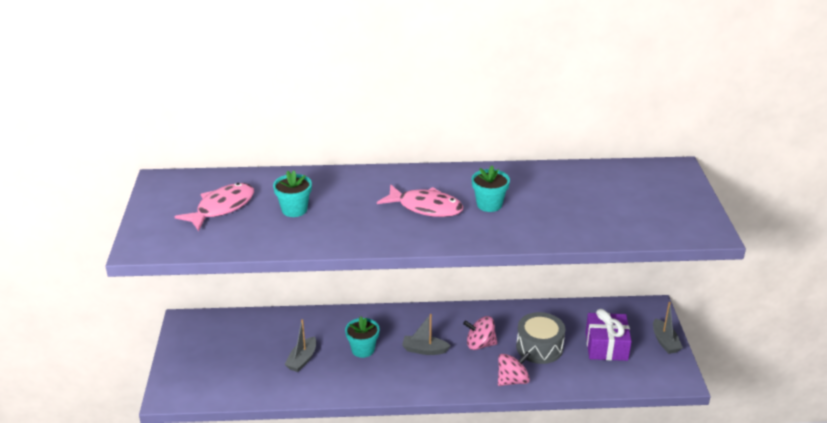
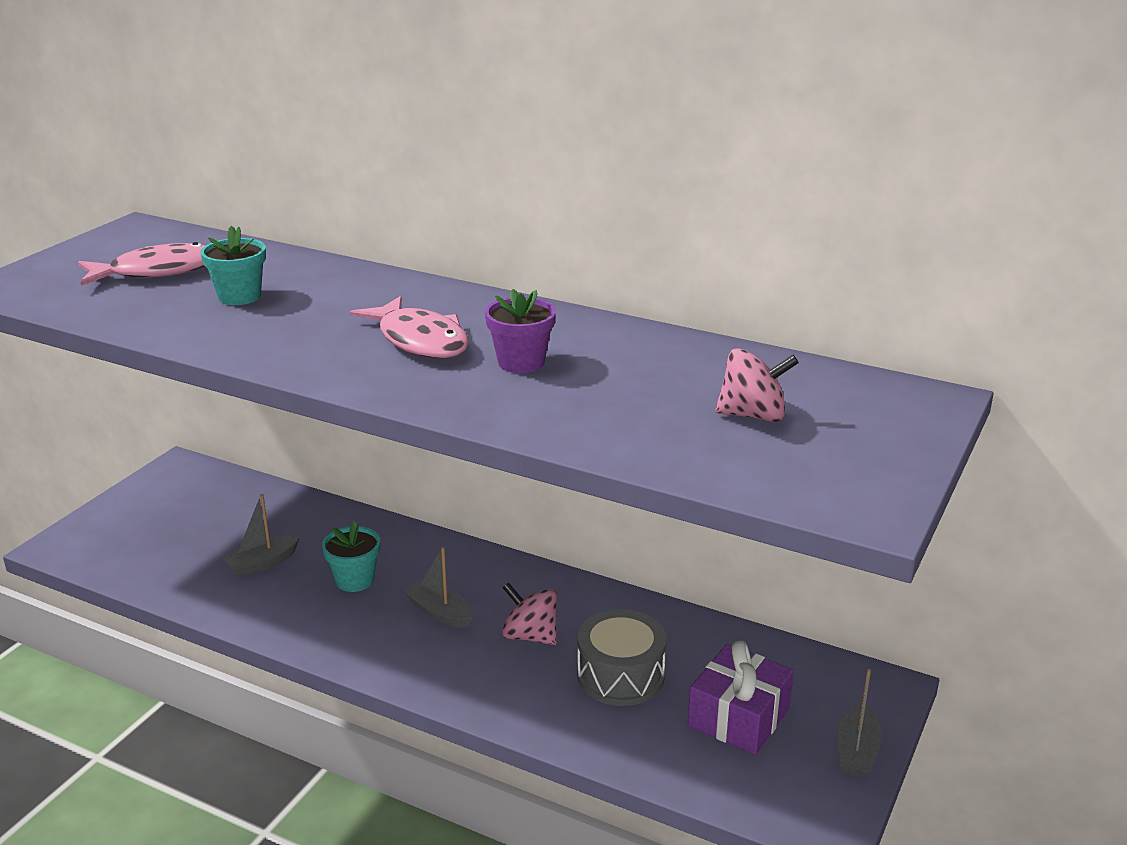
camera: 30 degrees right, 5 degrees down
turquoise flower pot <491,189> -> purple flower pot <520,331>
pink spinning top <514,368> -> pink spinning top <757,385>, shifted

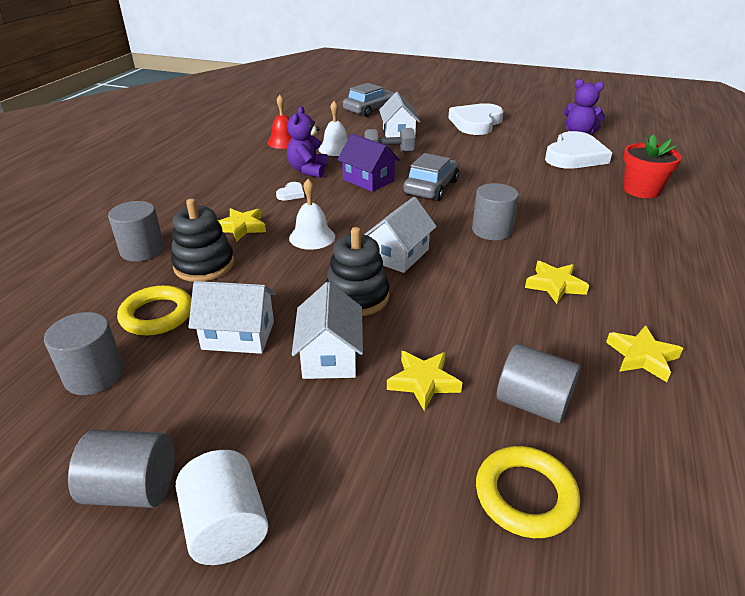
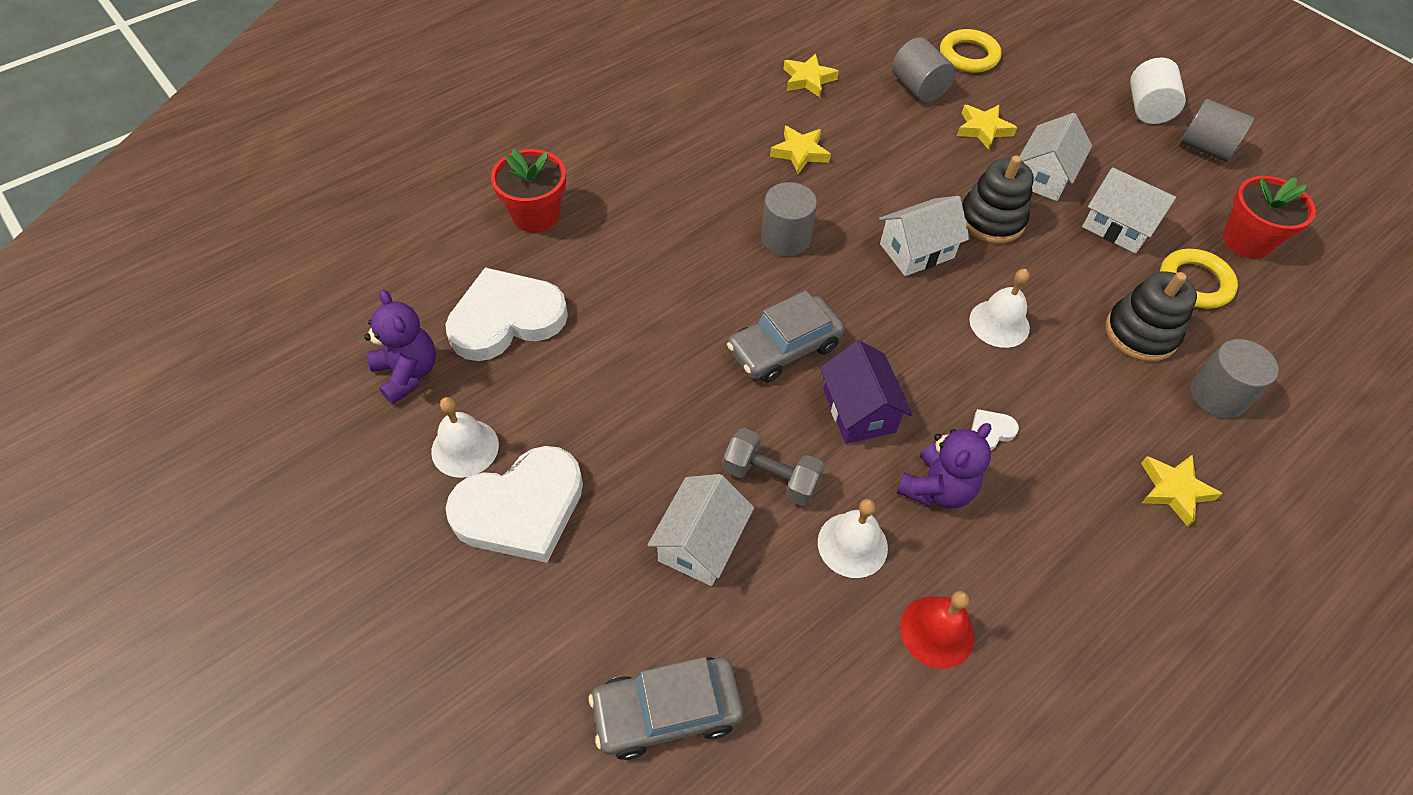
camera: 150 degrees left, 20 degrees up
yellow star <242,225> -> yellow star <1182,491>, shifted
grey cylinder <84,353> -> red flower pot <1269,217>
none -> white bell <465,437>

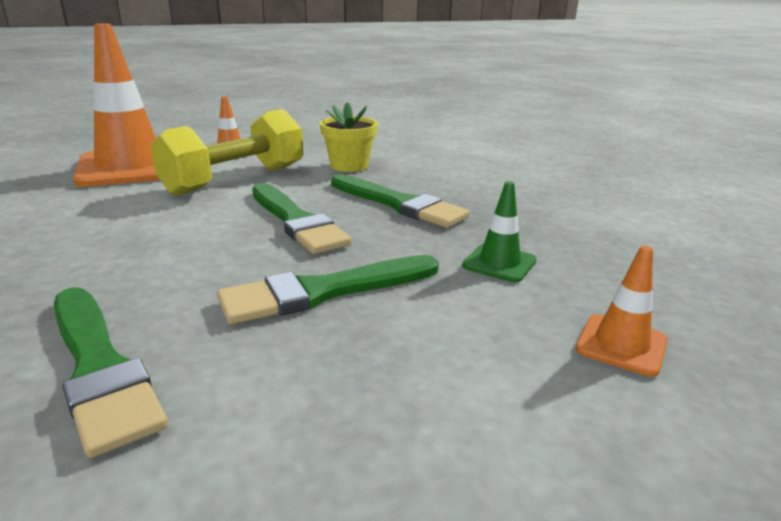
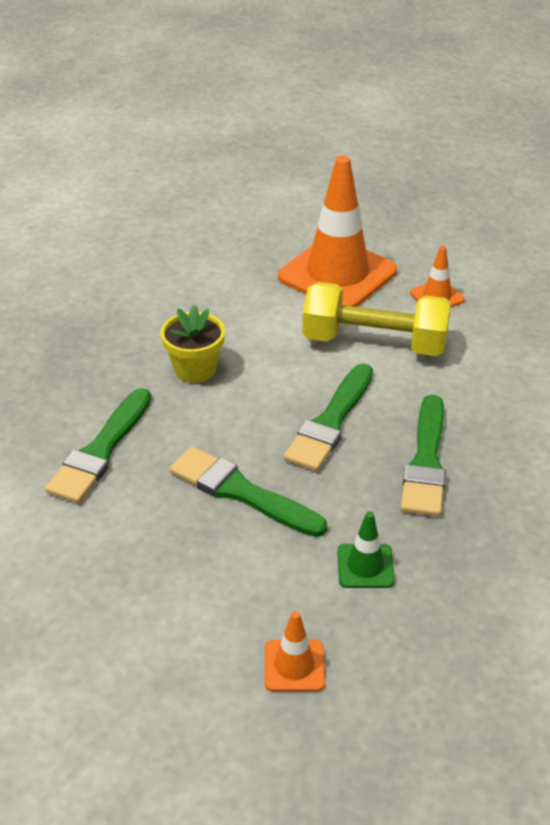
camera: 60 degrees right, 15 degrees up
yellow flower pot <349,137> -> yellow flower pot <193,344>, shifted

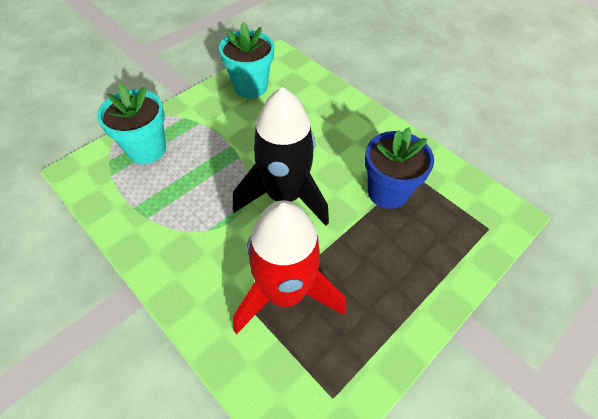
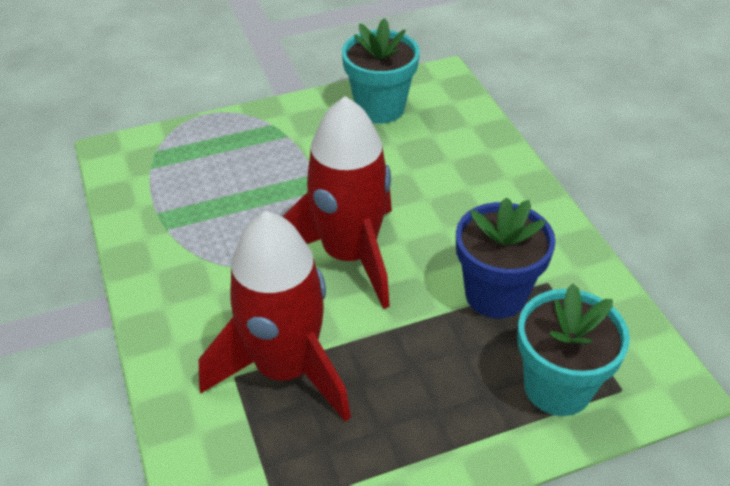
camera: 25 degrees right, 10 degrees down
turquoise flower pot <131,123> -> turquoise flower pot <573,349>, shifted
black rocket <281,156> -> red rocket <337,202>

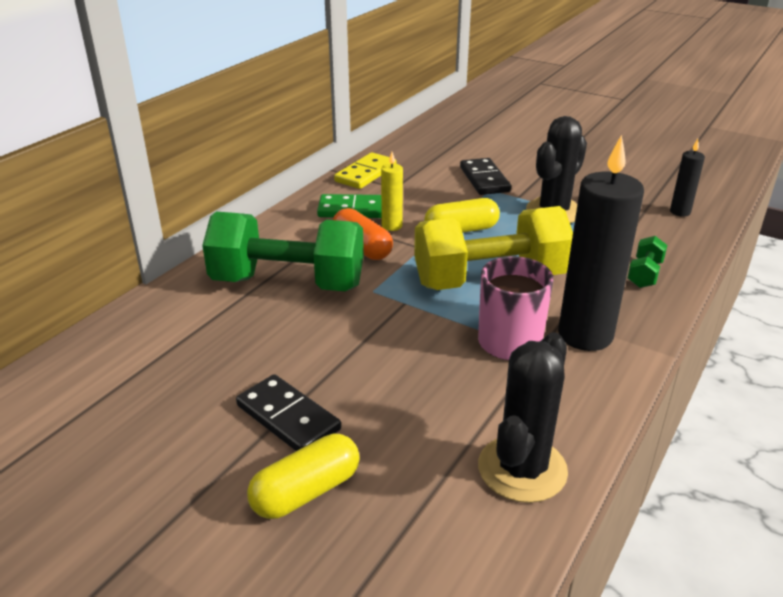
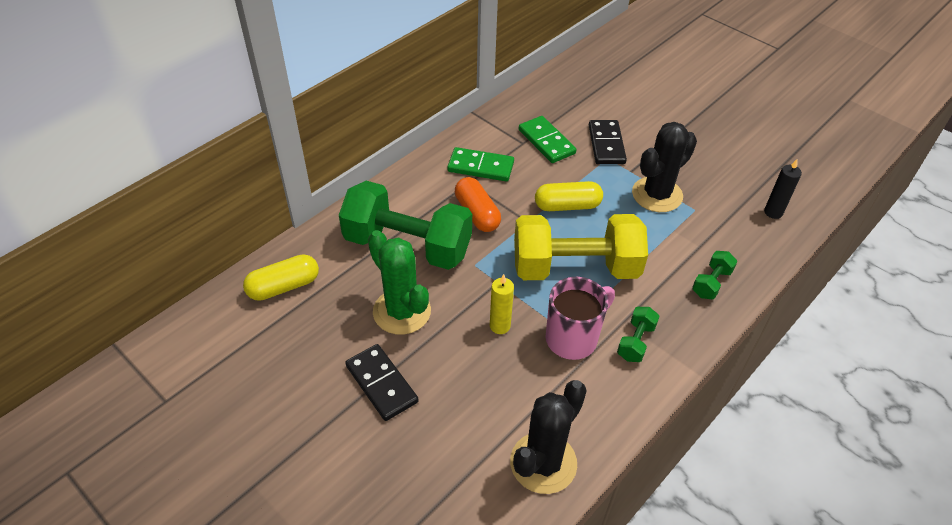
camera: 10 degrees right, 15 degrees up
black candle <601,243> -> green dumbbell <638,334>
yellow domino <365,170> -> none
yellow candle <392,191> -> yellow candle <502,304>, shifted
yellow capsule <303,476> -> yellow capsule <281,277>, shifted
none -> green domino <547,139>
none -> green cactus <399,282>

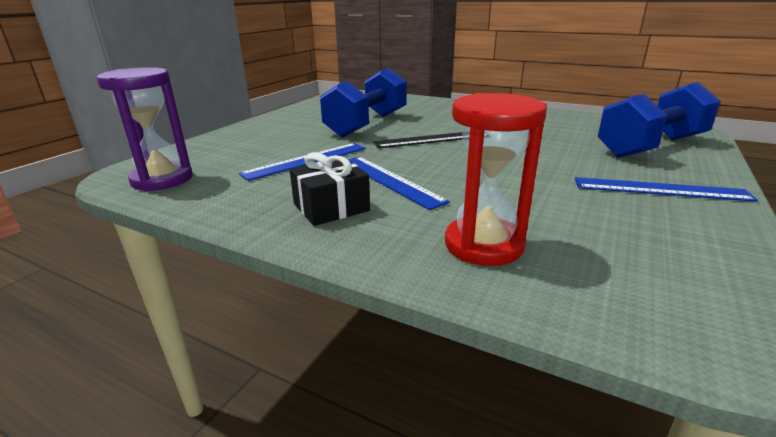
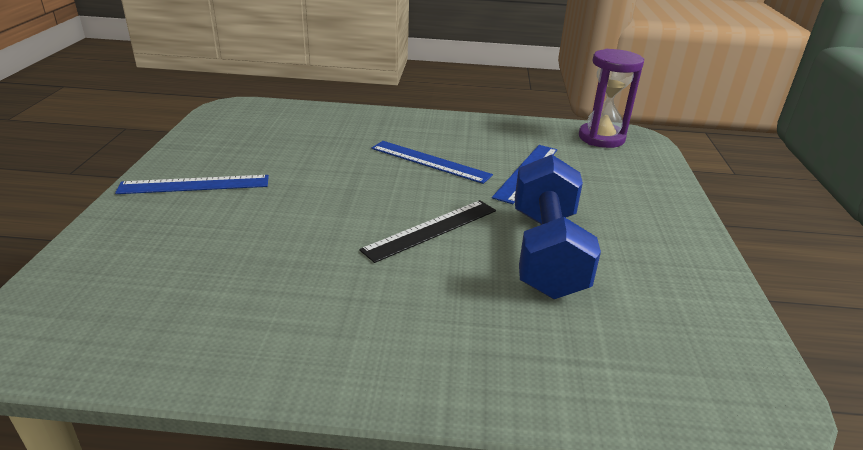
camera: 155 degrees right, 5 degrees up
blue dumbbell <659,120> -> none
red hourglass <496,179> -> none
black gift <330,189> -> none

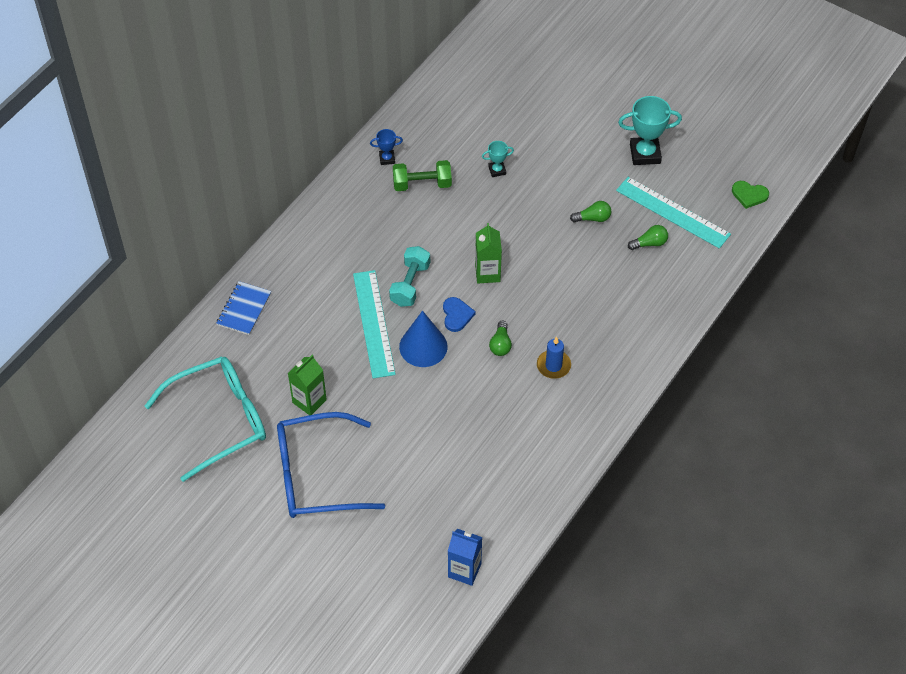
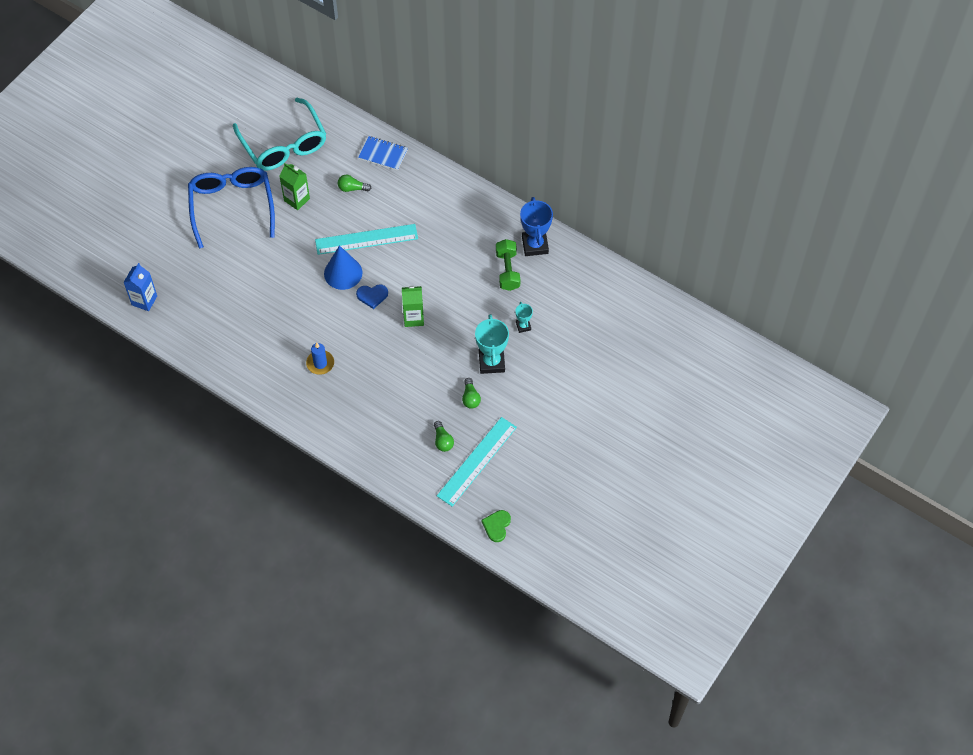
camera: 90 degrees right, 5 degrees up
turquoise trophy <650,130> -> turquoise trophy <492,344>, shifted
blue trophy <386,147> -> blue trophy <536,226>, x1.91
turquoise dumbbell <409,276> -> none
green light bulb <500,338> -> green light bulb <354,183>, shifted

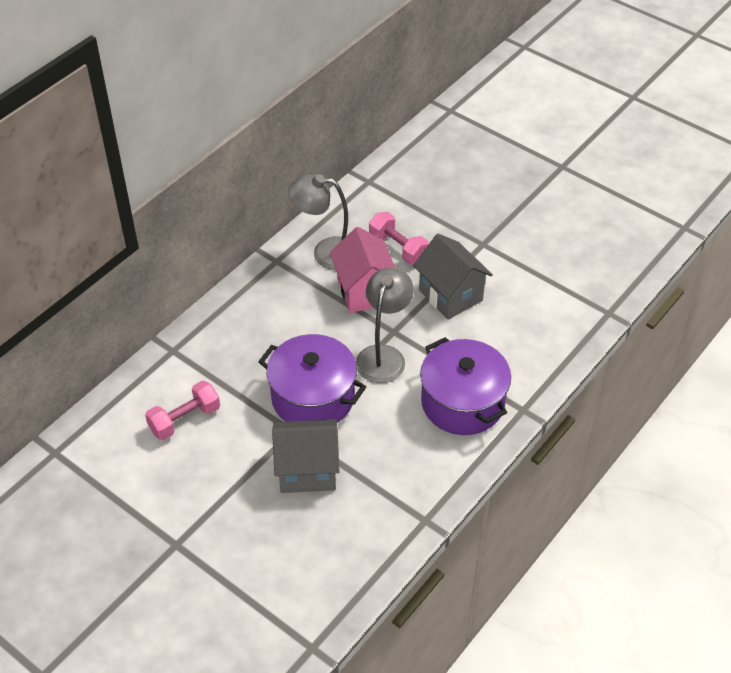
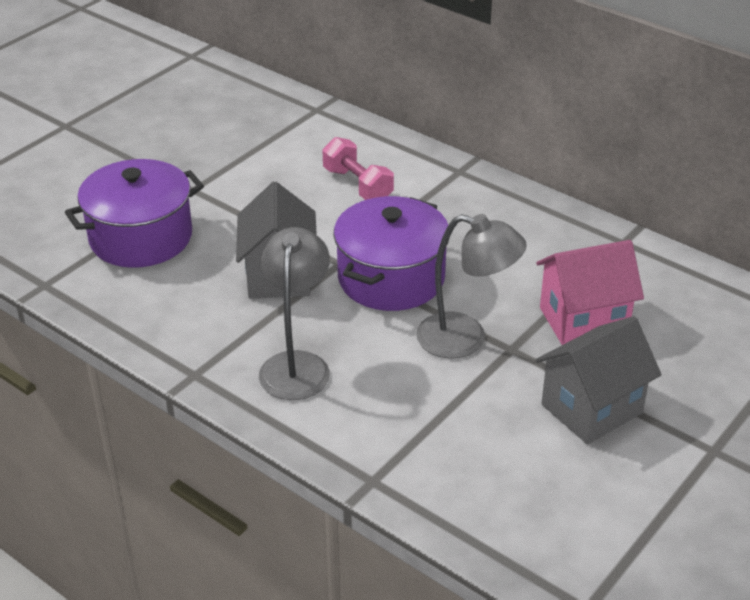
camera: 90 degrees right, 10 degrees down
grey lamp <318,222> -> grey lamp <294,313>, shifted
pink dumbbell <399,238> -> none
purple pot <465,386> -> purple pot <134,213>, shifted

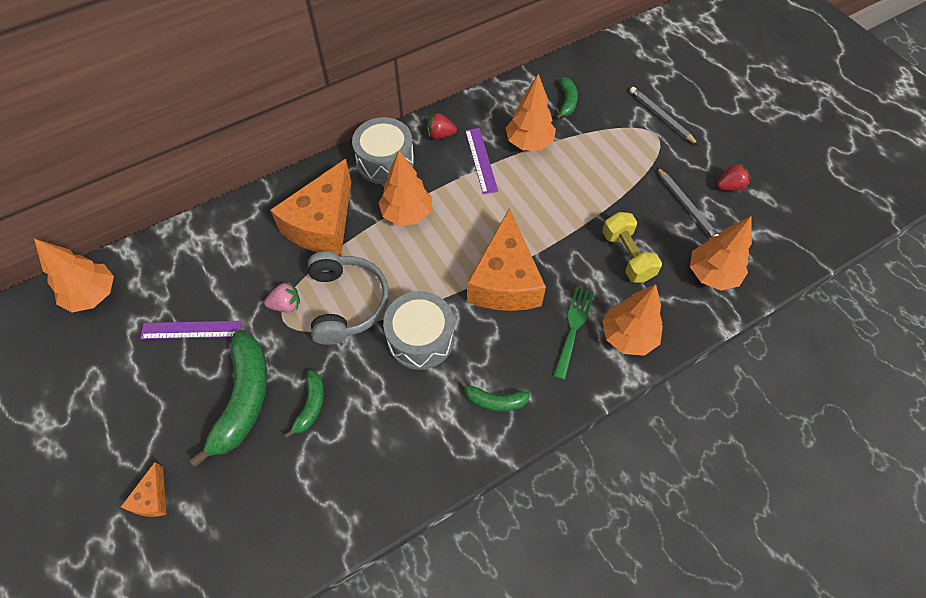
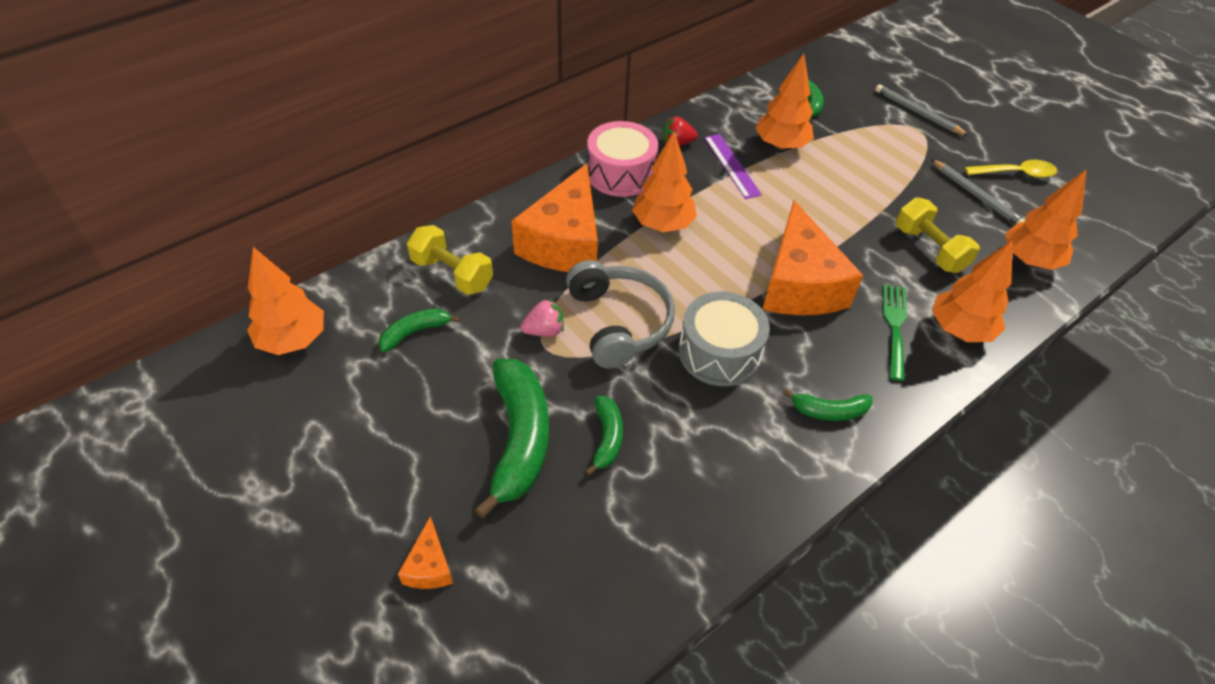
camera: 10 degrees left, 10 degrees down
grey drum <383,150> -> pink drum <622,159>
red strawberry <734,176> -> yellow spoon <1011,169>
purple ruler <190,330> -> none
none -> yellow dumbbell <450,260>
none -> green banana <419,330>

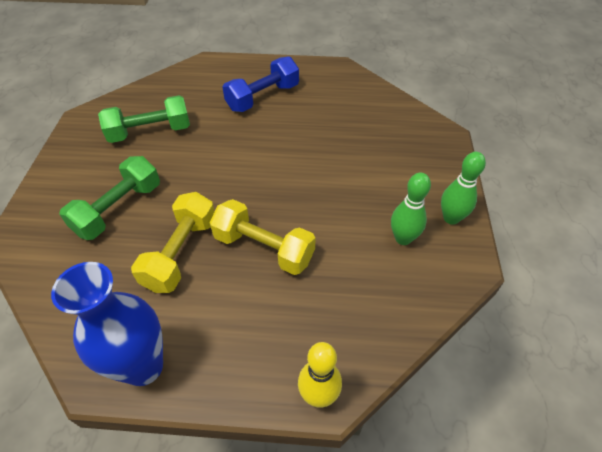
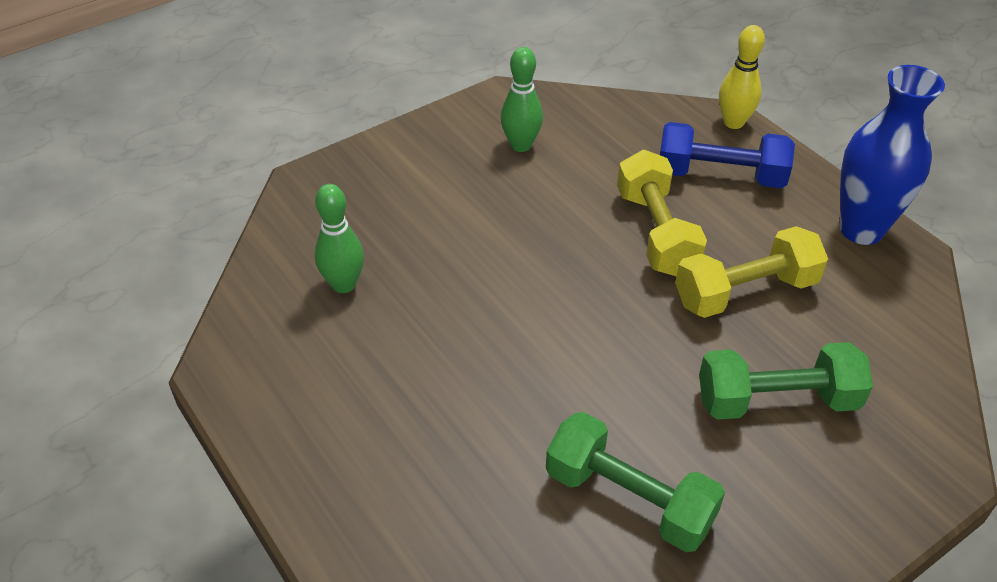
camera: 130 degrees left, 5 degrees down
blue dumbbell <261,84> -> blue dumbbell <727,155>, shifted
green bowling pin <463,188> -> green bowling pin <339,238>, shifted

